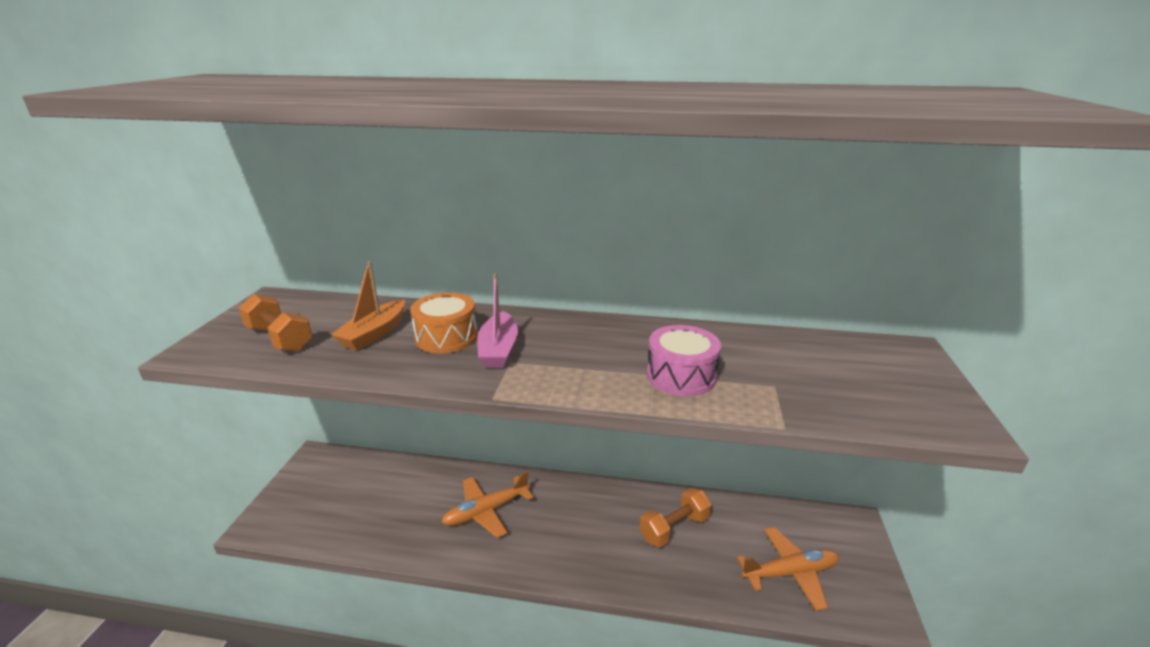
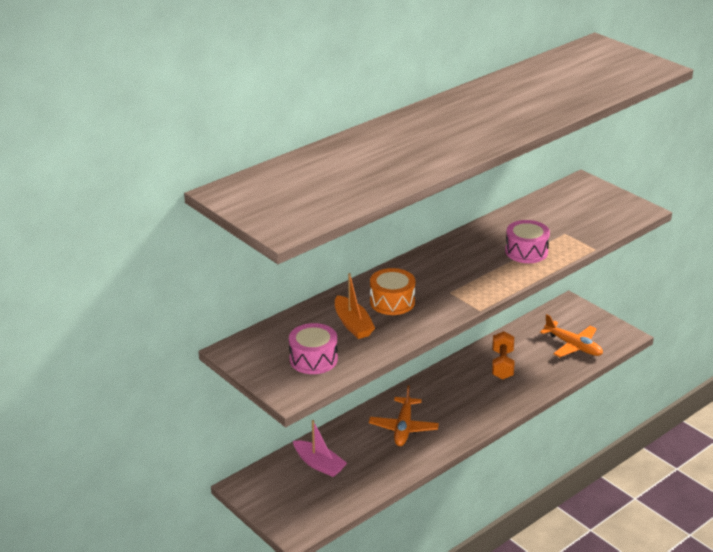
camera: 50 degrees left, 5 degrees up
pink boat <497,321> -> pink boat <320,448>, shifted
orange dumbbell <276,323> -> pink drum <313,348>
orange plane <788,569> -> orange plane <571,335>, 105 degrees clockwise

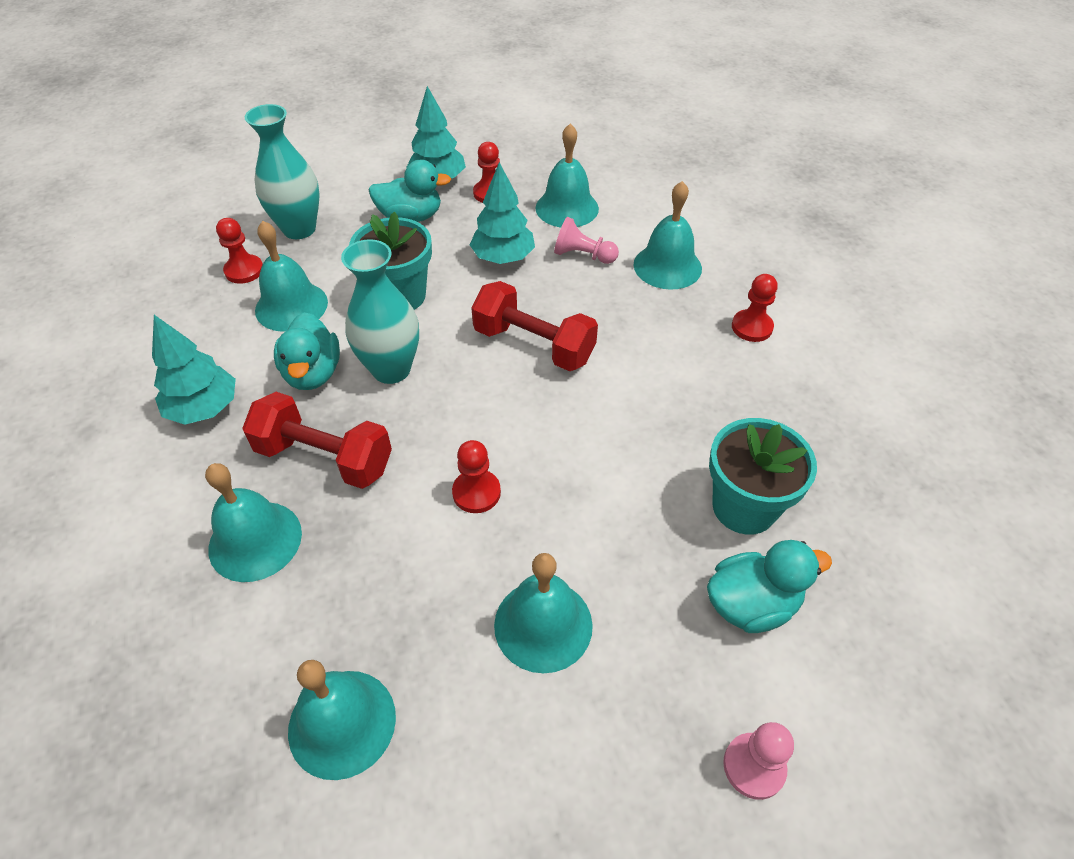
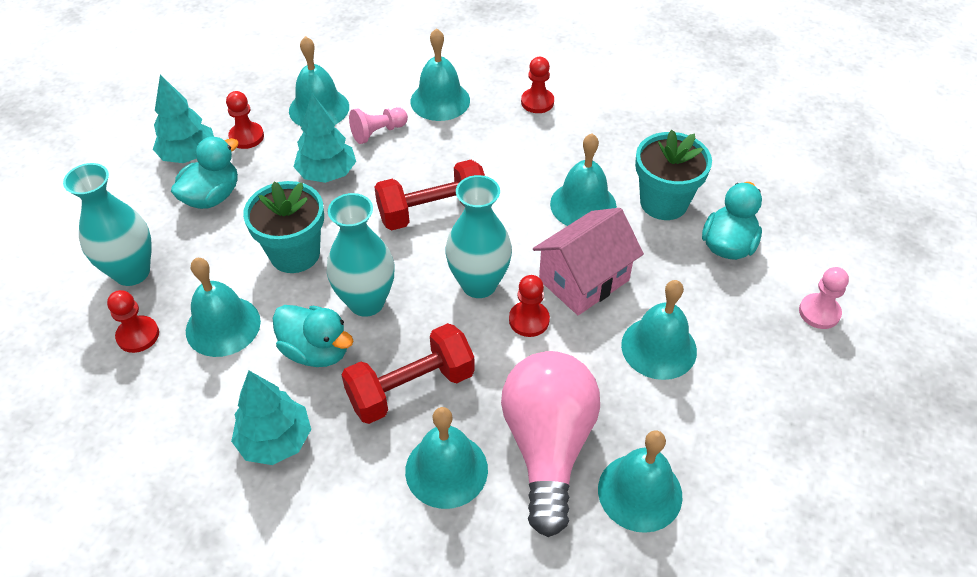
camera: 50 degrees left, 0 degrees up
none -> turquoise bell <583,180>
none -> turquoise vase <479,236>
none -> pink house <588,261>
none -> pink light bulb <550,444>

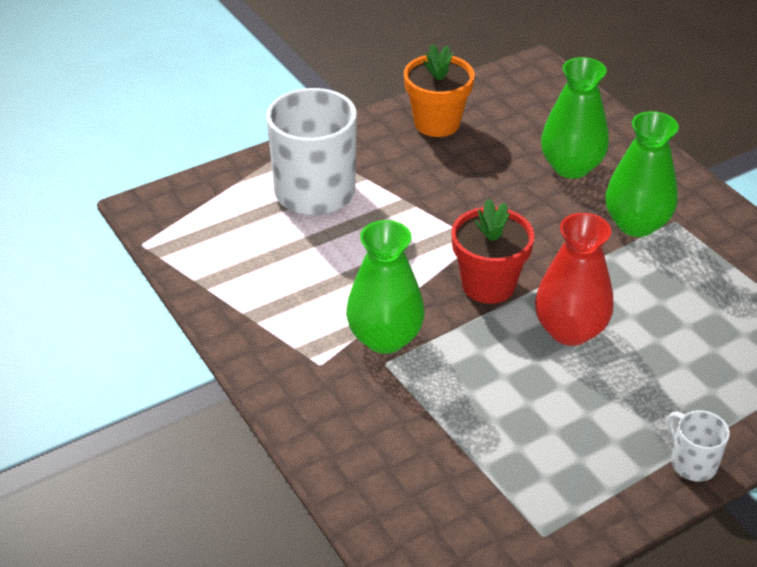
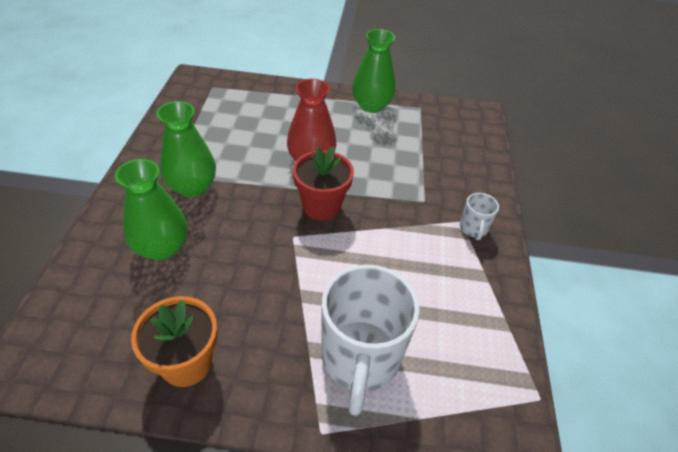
camera: 145 degrees left, 5 degrees up
green vase <385,287> -> green vase <374,71>, shifted
white mug <698,446> -> white mug <479,216>, shifted

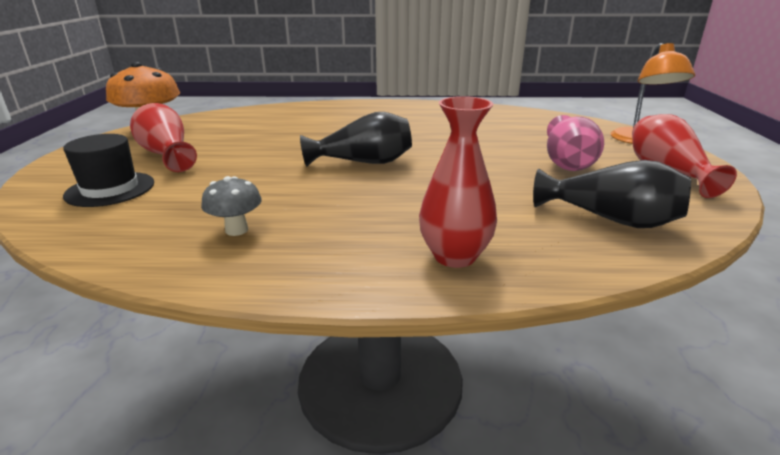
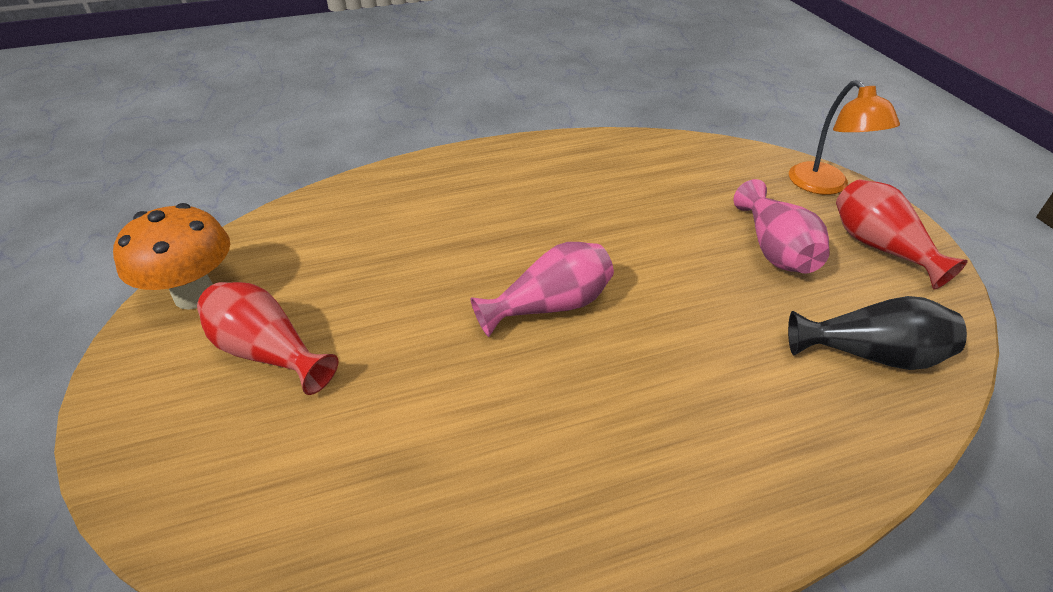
camera: 20 degrees left, 15 degrees up
red vase <458,182> -> none
black vase <356,139> -> pink vase <542,289>
black hat <108,170> -> none
grey mushroom <231,206> -> none

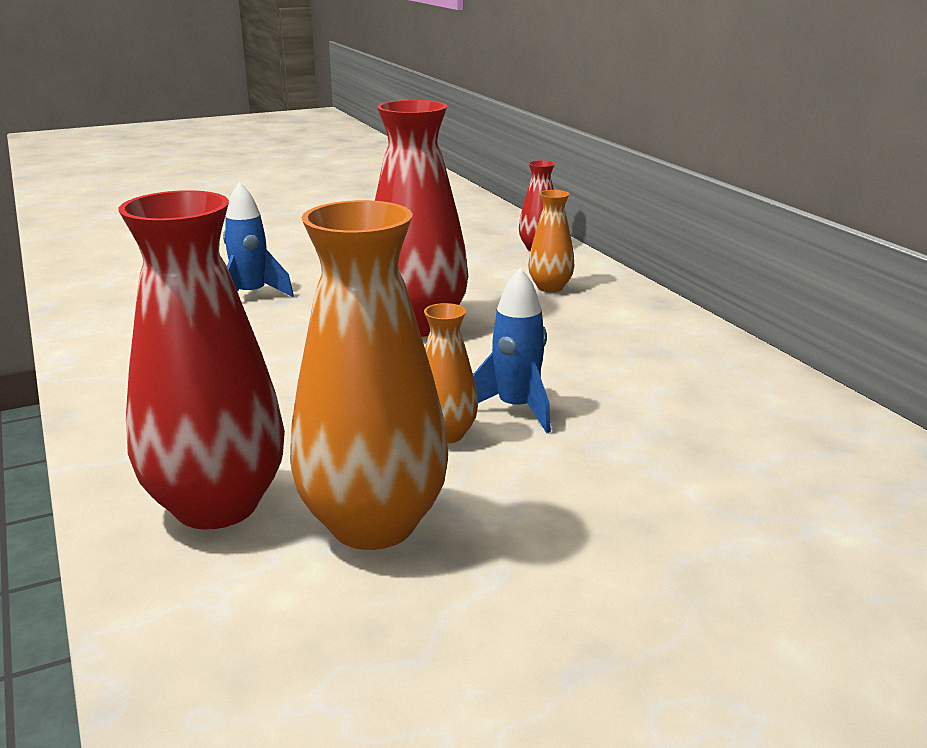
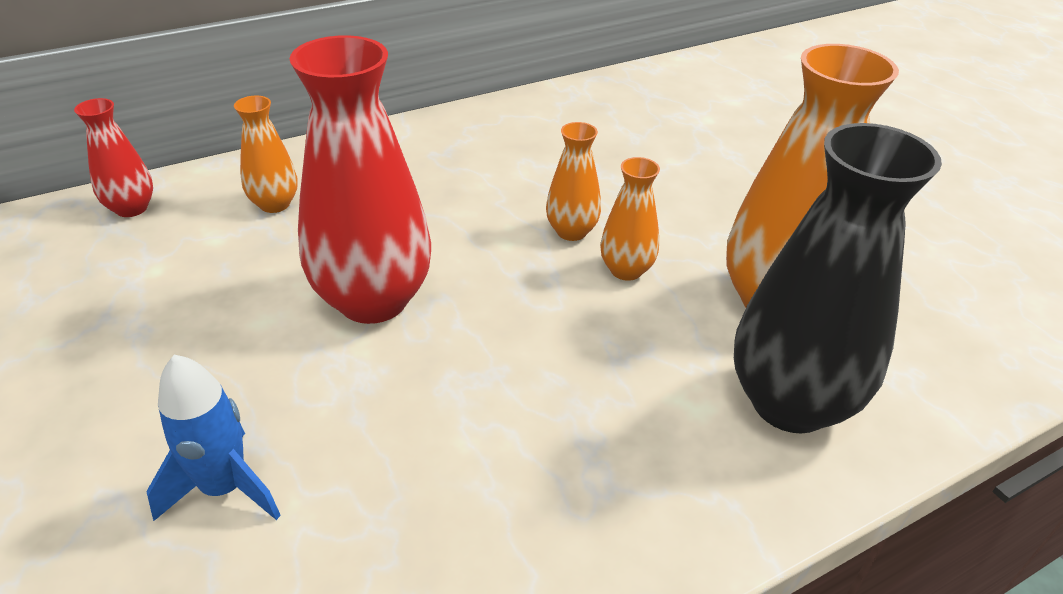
camera: 95 degrees left, 15 degrees up
red vase <201,360> -> black vase <838,278>
blue rocket <512,350> -> orange vase <573,181>

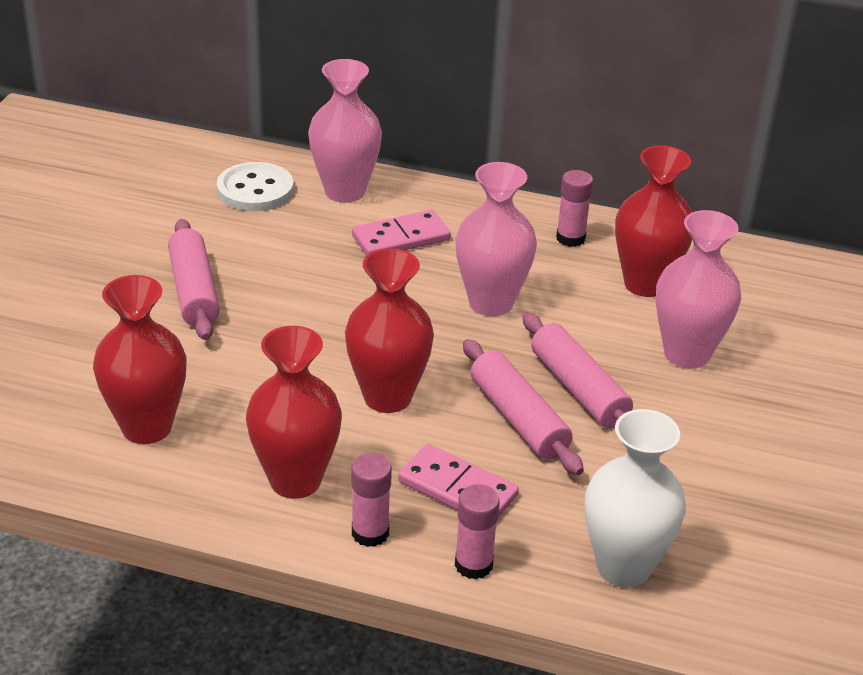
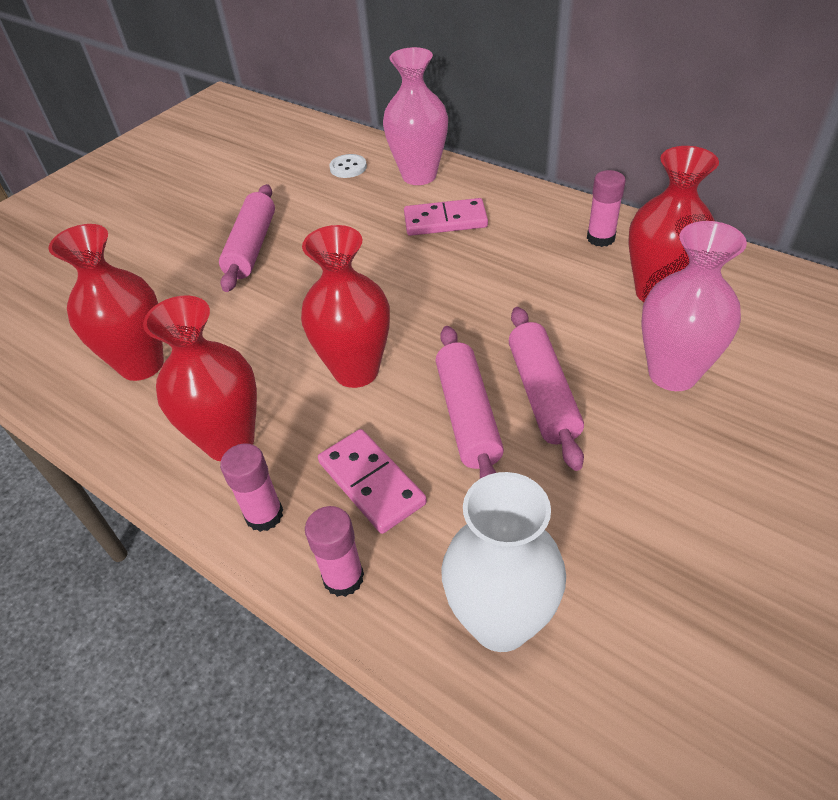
camera: 25 degrees right, 10 degrees up
white button <255,186> -> white button <348,166>, x0.58
pink vase <496,239> -> none

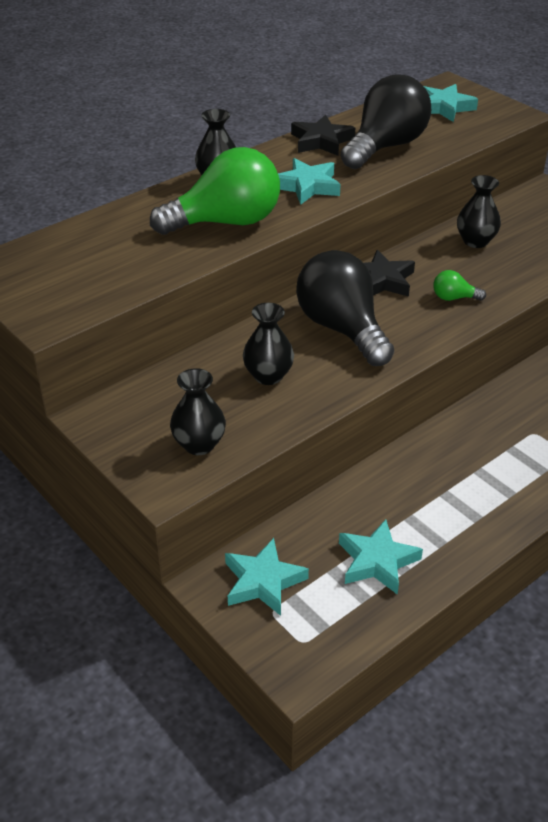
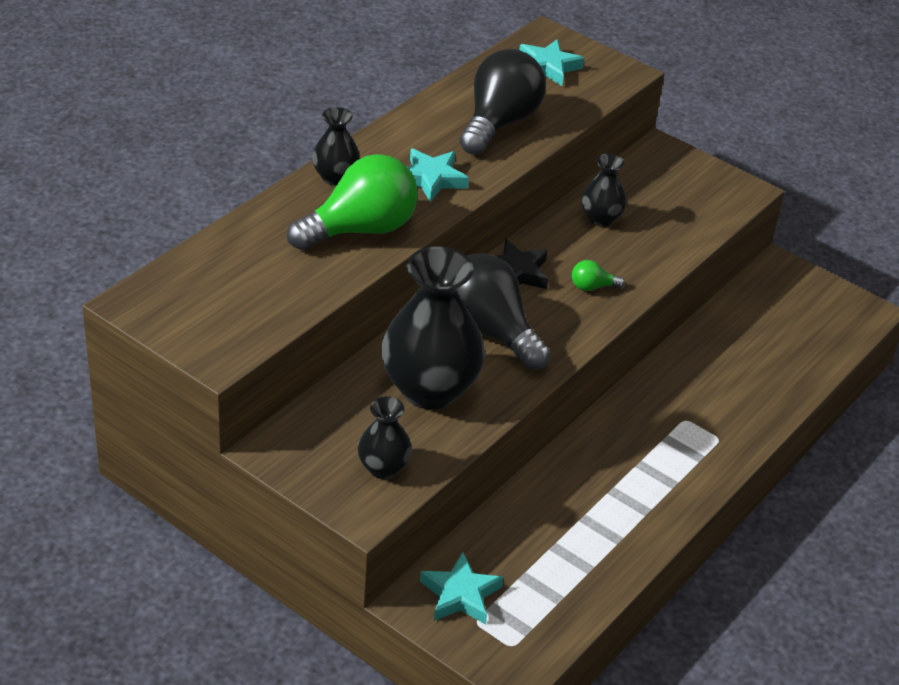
camera: 15 degrees left, 0 degrees up
black star <323,135> -> none
black vase <268,344> -> black vase <433,327>, x1.99
turquoise star <381,557> -> none

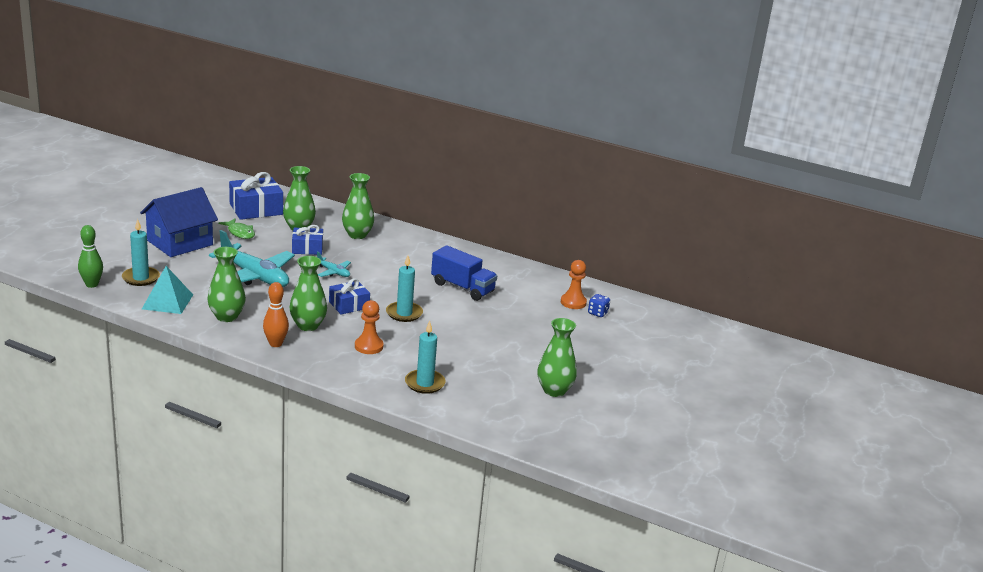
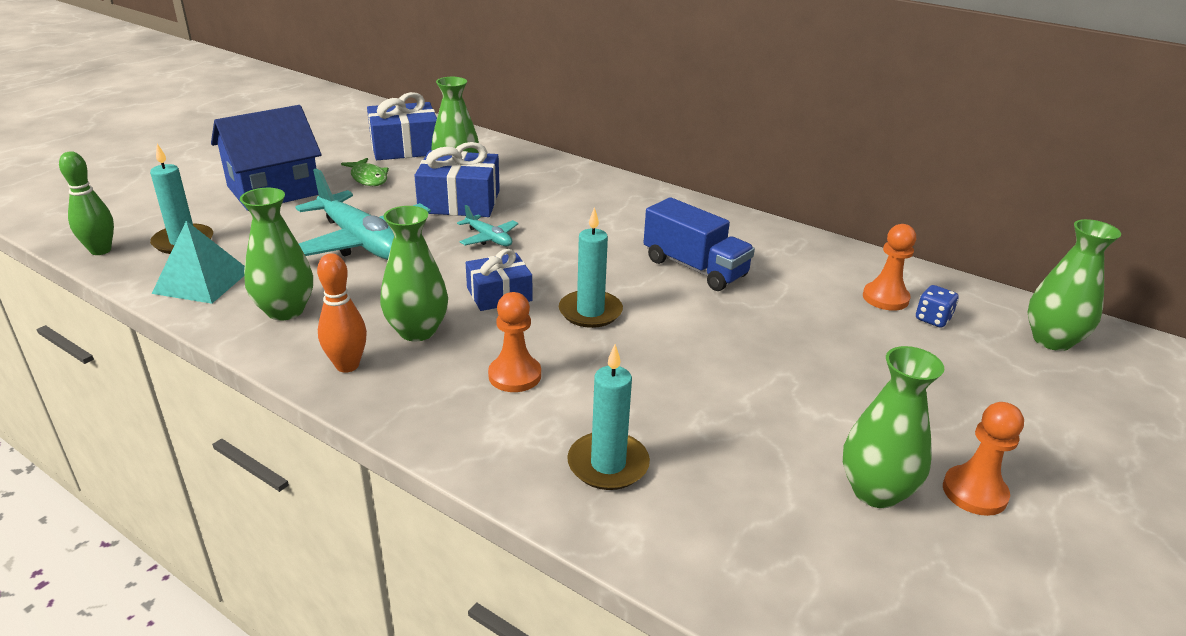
camera: 10 degrees right, 5 degrees up
green vase <358,206> -> green vase <1074,285>, shifted
blue gift <307,240> -> blue gift <457,179>, x1.59
none -> orange pawn <983,459>

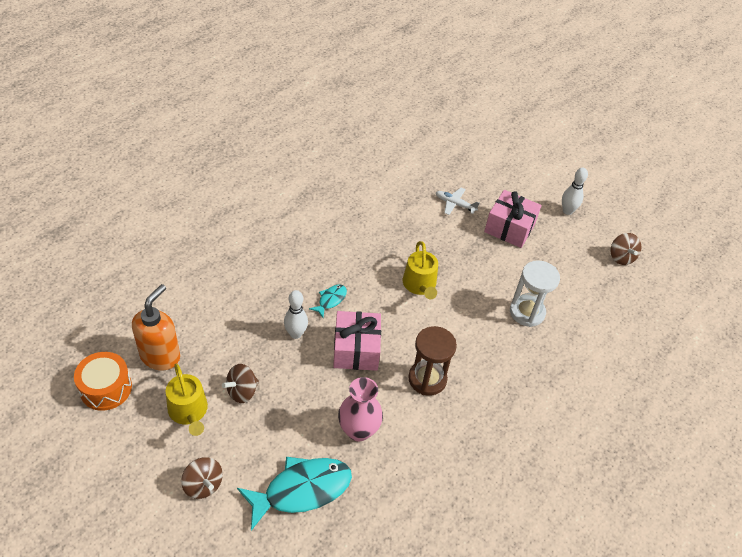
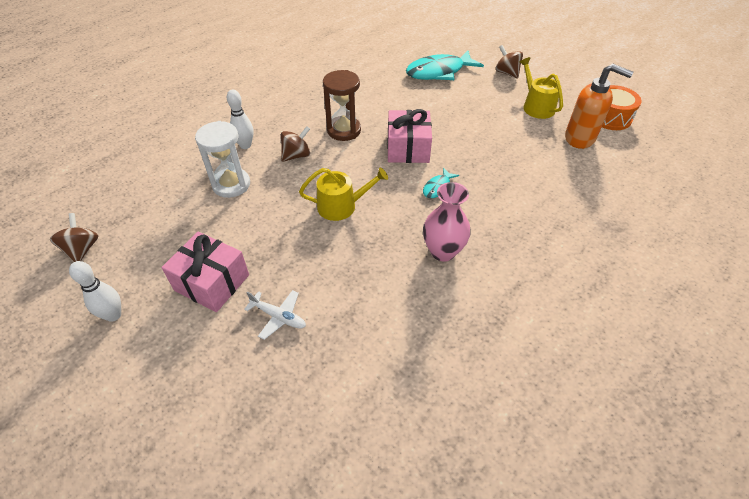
camera: 175 degrees left, 0 degrees up
yellow watering can <420,270> -> yellow watering can <343,194>, 90 degrees clockwise
orange soap dispenser <156,327> -> orange soap dispenser <599,106>, 90 degrees counterclockwise
white bowling pin <296,314> -> white bowling pin <240,119>, shifted
brown spinning top <240,383> -> brown spinning top <295,144>, shifted
pink vase <360,409> -> pink vase <447,221>, shifted

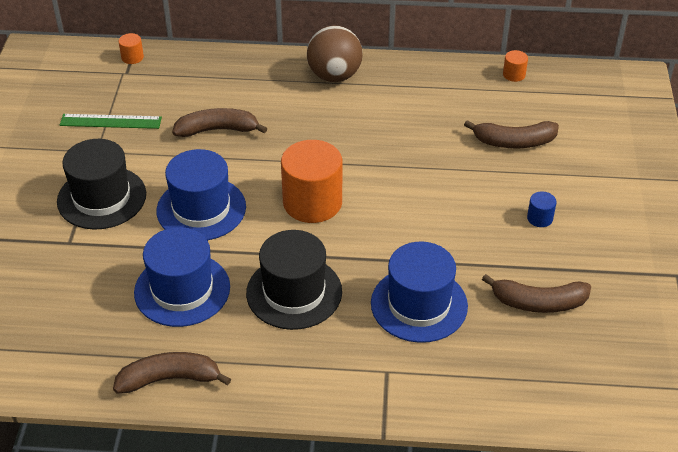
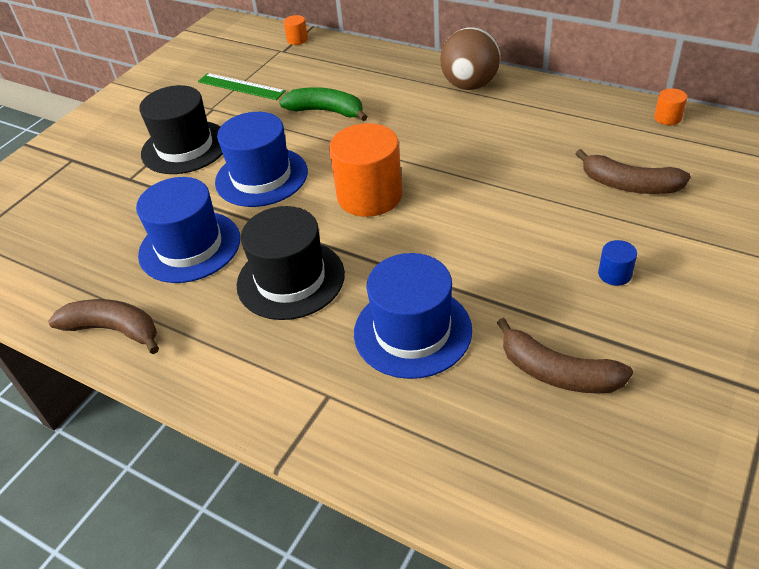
camera: 30 degrees right, 0 degrees up
brown banana <220,122> -> green banana <323,104>

